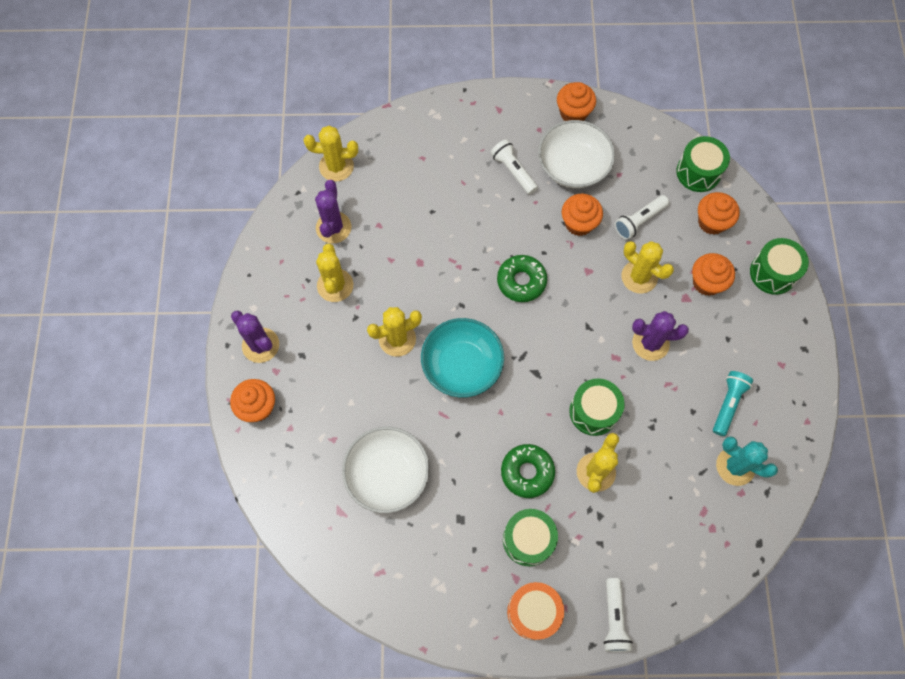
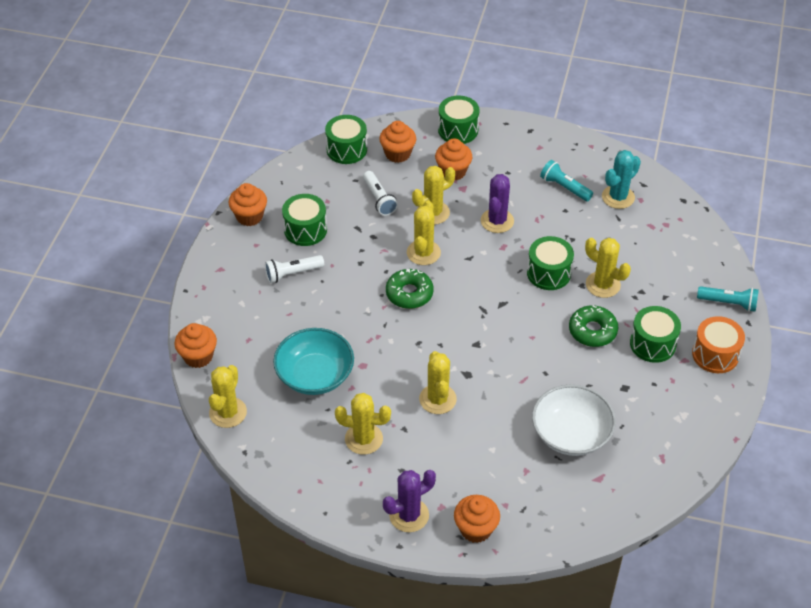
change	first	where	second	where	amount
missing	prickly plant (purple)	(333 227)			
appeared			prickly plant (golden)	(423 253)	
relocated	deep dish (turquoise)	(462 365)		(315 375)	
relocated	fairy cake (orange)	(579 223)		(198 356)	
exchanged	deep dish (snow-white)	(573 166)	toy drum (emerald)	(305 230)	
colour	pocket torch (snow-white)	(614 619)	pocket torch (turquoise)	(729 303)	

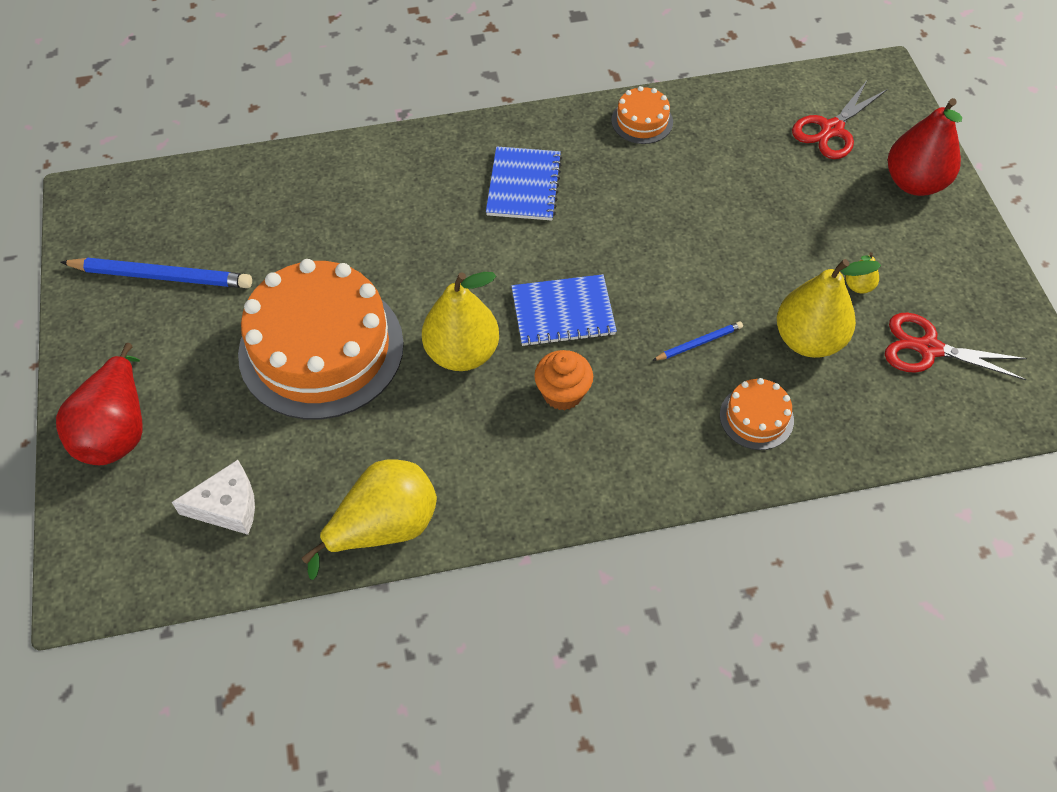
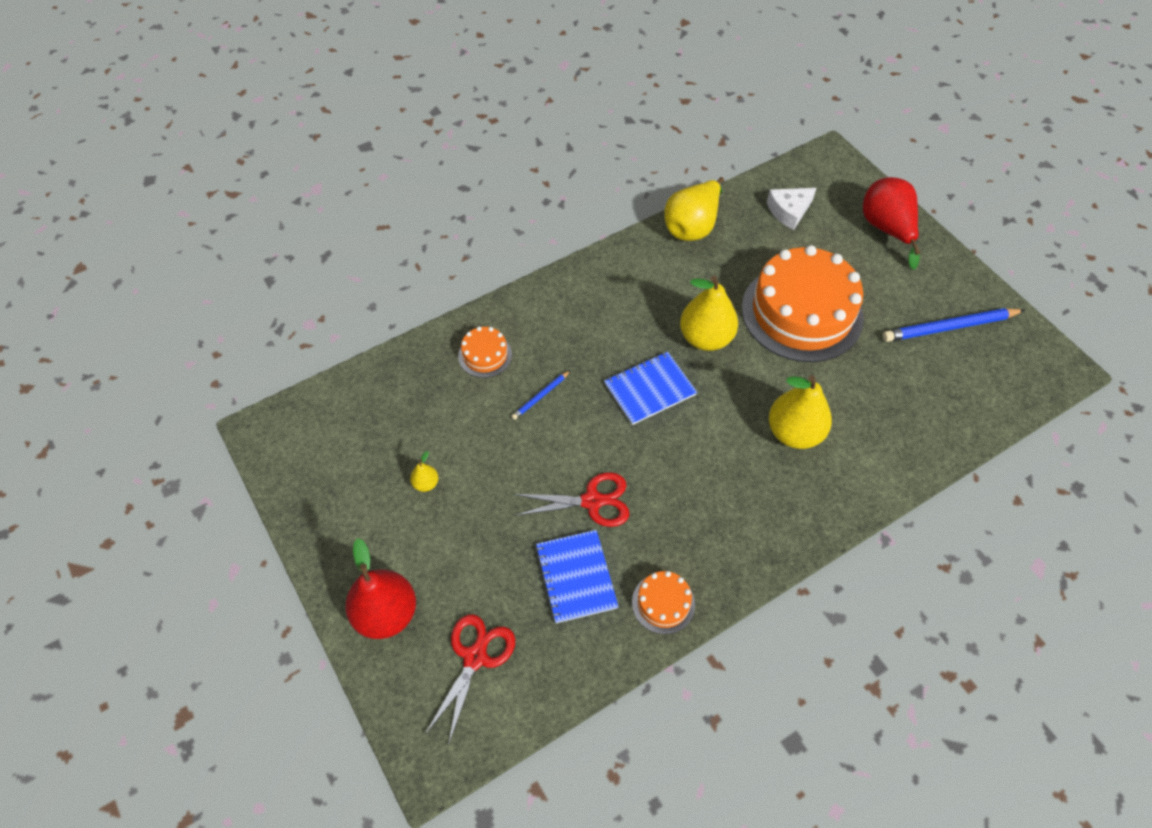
change	first	where	second	where	amount
missing	fairy cake (orange)	(562 393)			
relocated	notepad (blue)	(524 185)		(576 577)	
relocated	pear fruit (golden)	(808 340)		(794 433)	
relocated	pair of scissors (red)	(929 349)		(592 501)	

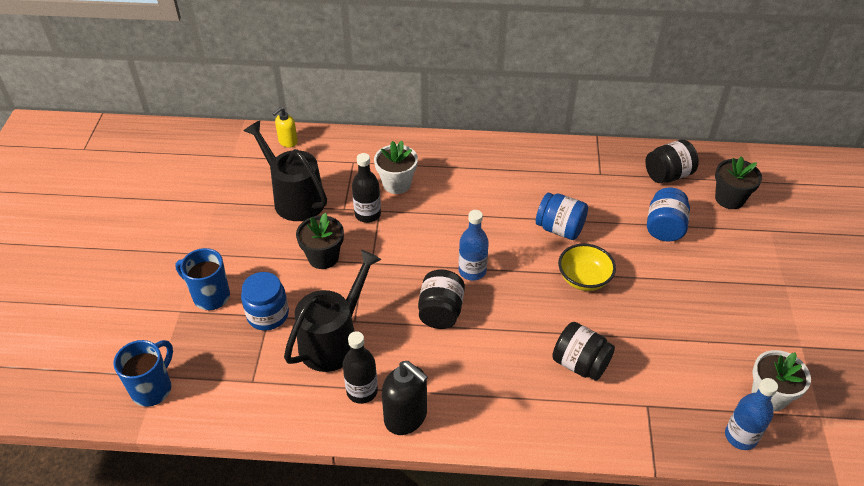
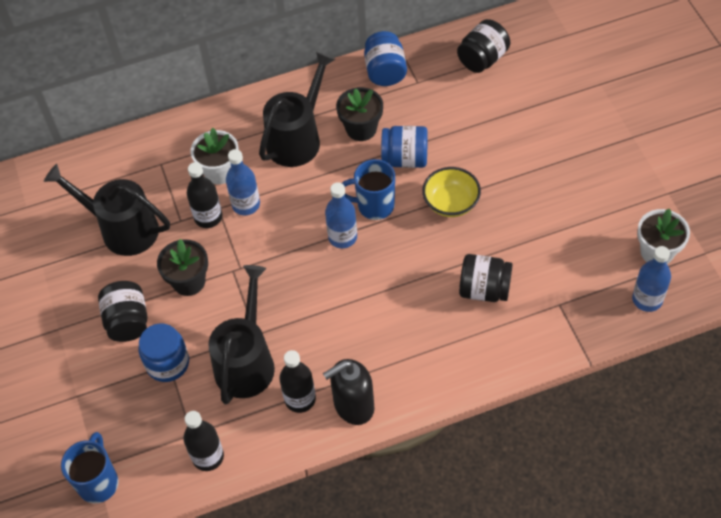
change	first	where	second	where	amount
missing	pump bottle (golden)	(288 142)			
appeared			flask (jet-black)	(208 457)	
appeared			flask (blue)	(246 205)	
appeared			sprinkling can (jet-black)	(297 138)	
relocated	mug (blue)	(210 296)		(374 206)	
relocated	jar (jet-black)	(441 312)		(128 321)	
relocated	jar (blue)	(664 227)		(385 71)	
relocated	flower pot (jet-black)	(729 199)		(361 129)	
spun	pump bottle (jet-black)	(406 417)		(353 406)	135 degrees clockwise

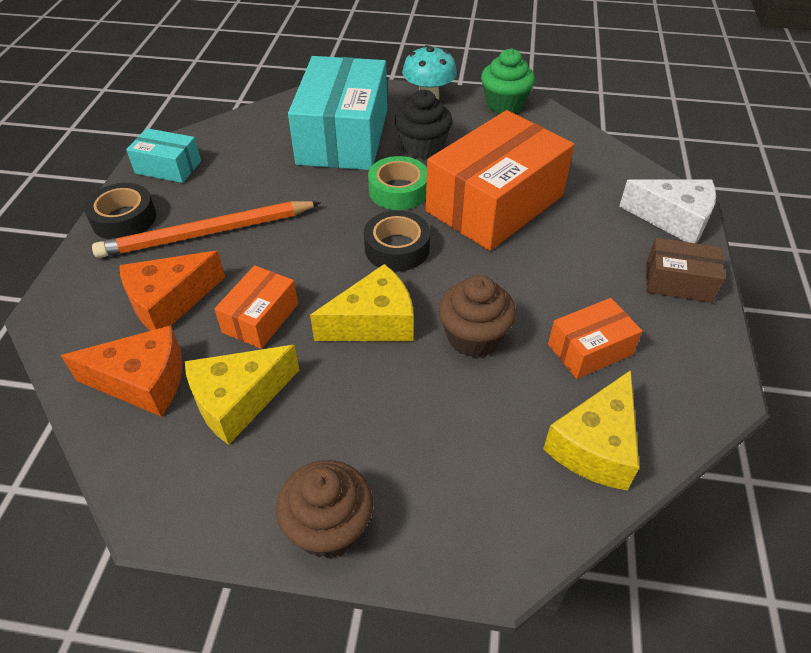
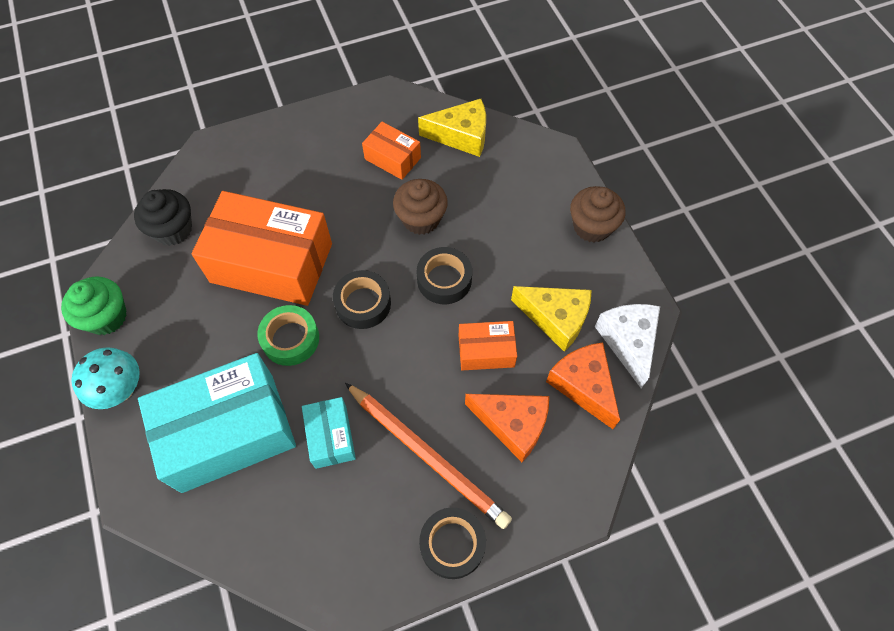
change	first	where	second	where	amount
missing	parcel (brown)	(678 282)			
relocated	parcel (turquoise)	(168 167)		(331 437)	
relocated	fairy cake (jet-black)	(422 147)		(173 229)	
relocated	cheese (snow-white)	(673 219)		(628 342)	
exchanged	cheese (golden)	(374 322)	tape (jet-black)	(444 280)	

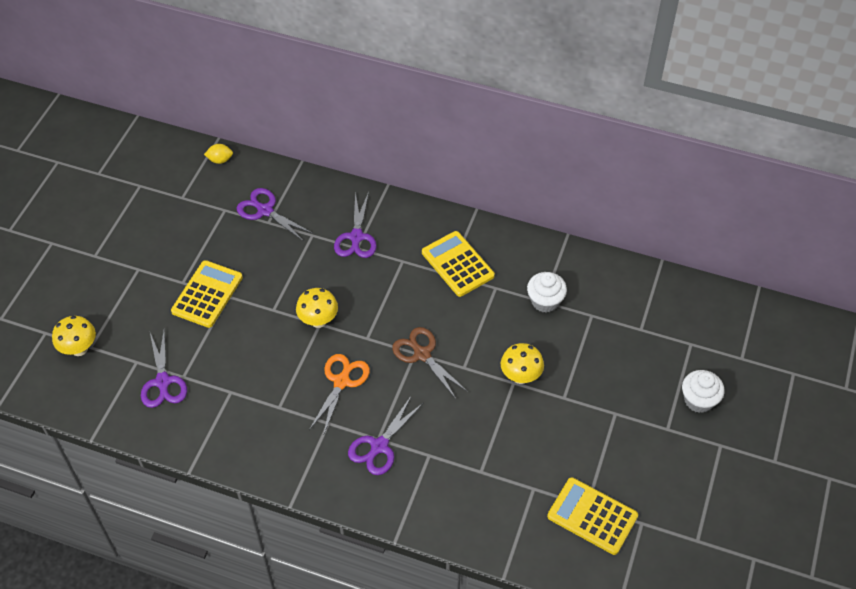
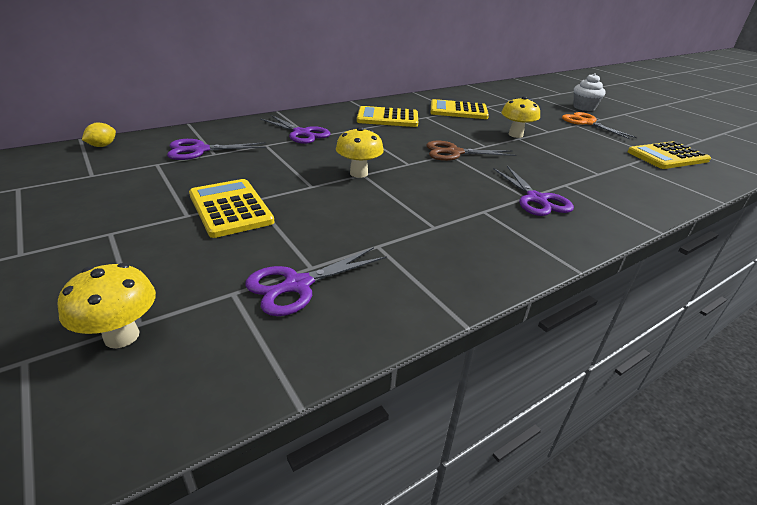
change	first	where	second	where	amount
relocated	pair of scissors (orange)	(342 381)		(586 123)	
exchanged	fairy cake (snow-white)	(545 301)	adding machine (golden)	(458 111)	
spun	pair of scissors (purple)	(163 382)		(297 285)	120 degrees clockwise

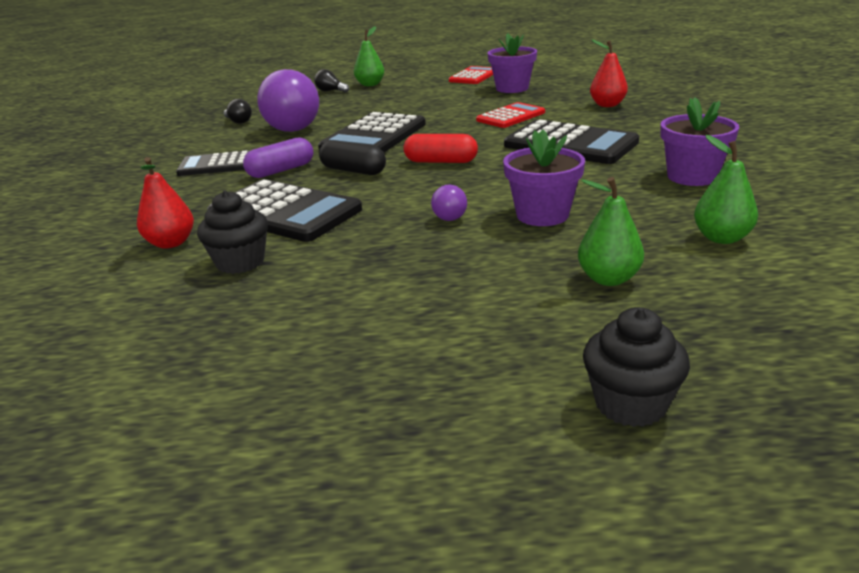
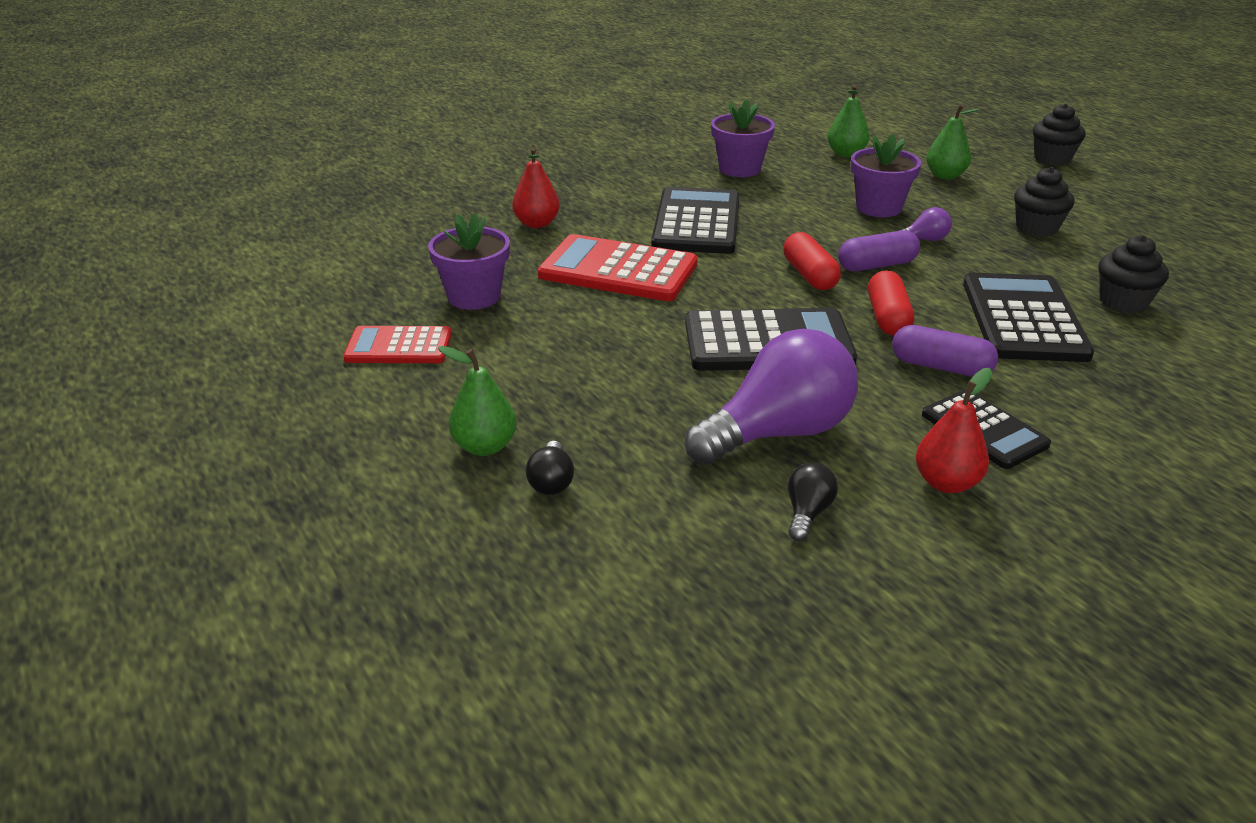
change	first	where	second	where	amount
appeared			pill shape (purple)	(877 265)	
appeared			fairy cake (jet-black)	(1036 228)	
relocated	pear fruit (red)	(171 243)		(946 483)	
colour	pill shape (jet-black)	(353 171)	pill shape (red)	(887 318)	
size	adding machine (red)	(510 116)		(618 270)	x1.63

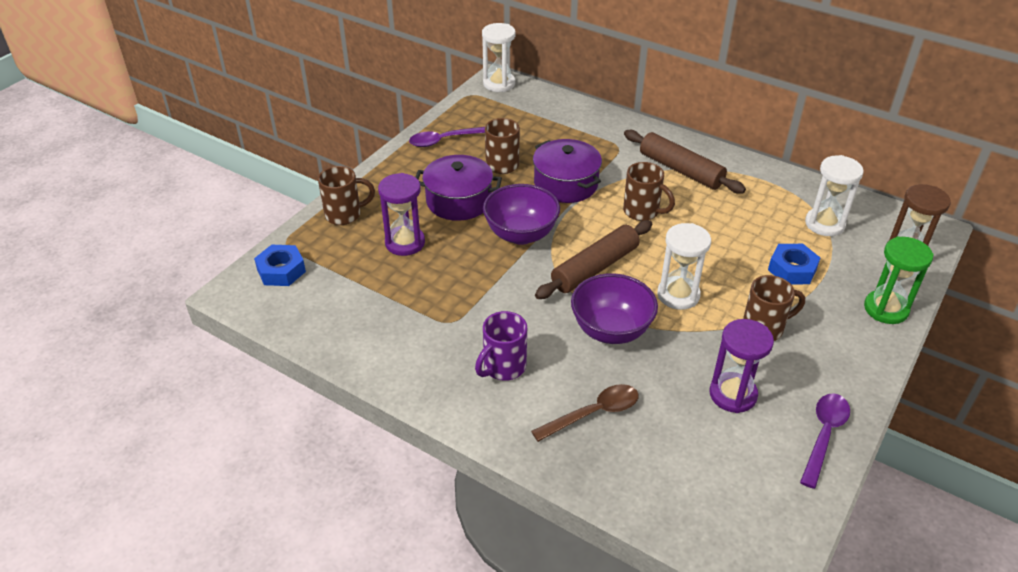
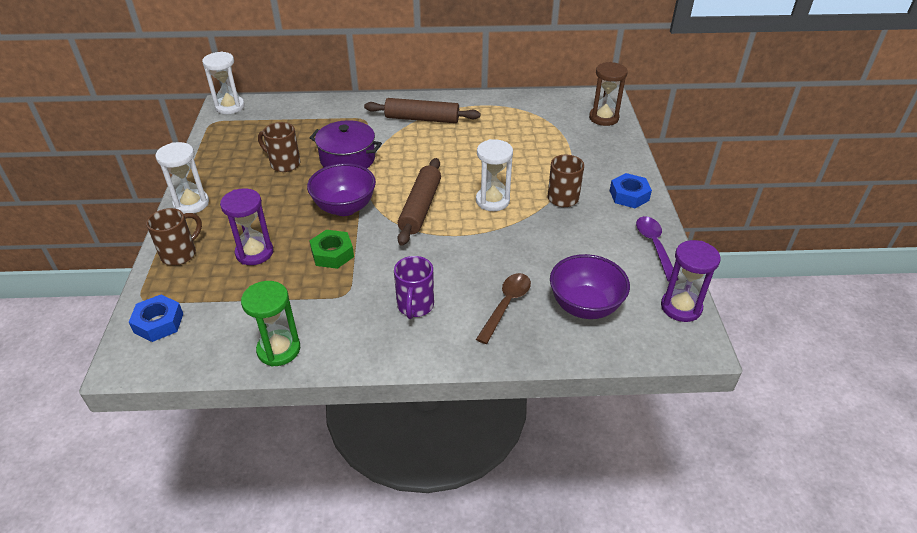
change	first	where	second	where	amount
missing	spoon (purple)	(445 140)			
missing	cooking pot (purple)	(458 201)			
missing	mug (brown)	(642 212)			
appeared			hexagon nut (emerald)	(332 254)	
relocated	deep dish (purple)	(611 330)		(585 306)	
relocated	sand timer (purple)	(733 394)		(681 307)	
relocated	hexagon nut (blue)	(792 269)		(629 195)	
relocated	sand timer (snow-white)	(824 224)		(191 204)	
relocated	sand timer (emerald)	(886 309)		(279 349)	

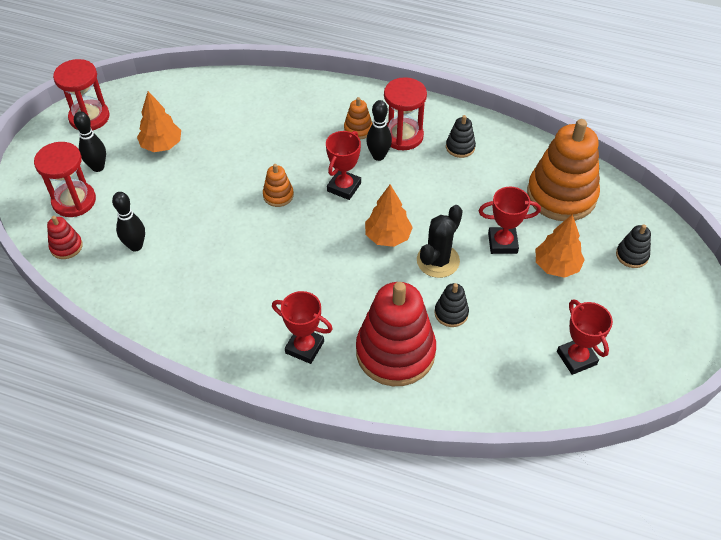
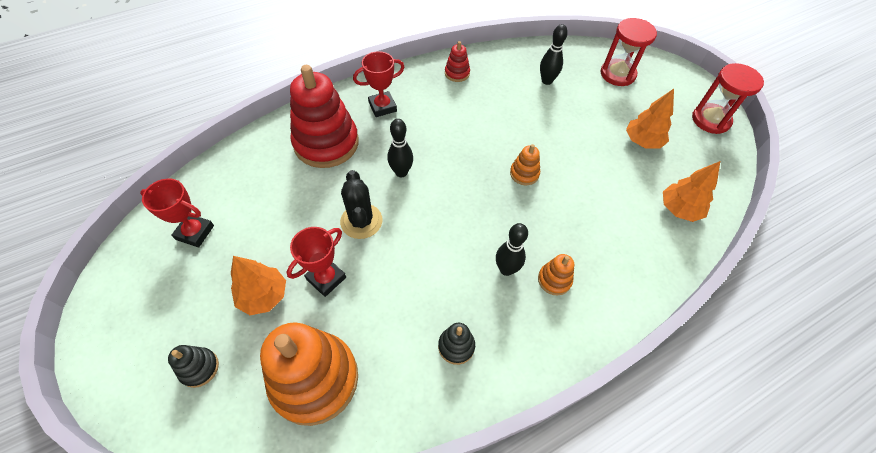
change	first	where	second	where	amount
missing	award cup (red)	(344 187)			
missing	sand timer (red)	(403 136)			
missing	stacking toy (jet-black)	(451 313)			
relocated	stacking toy (red)	(66 247)		(457 73)	
relocated	skittle (jet-black)	(98 167)		(401 172)	
relocated	fir tree (orange)	(388 237)		(679 209)	

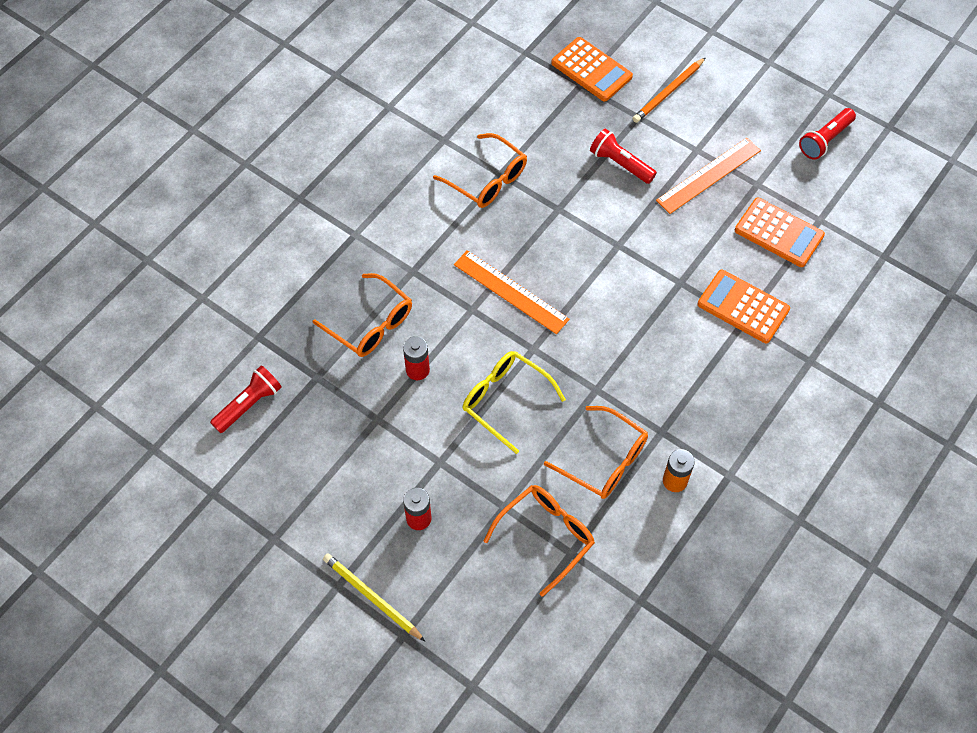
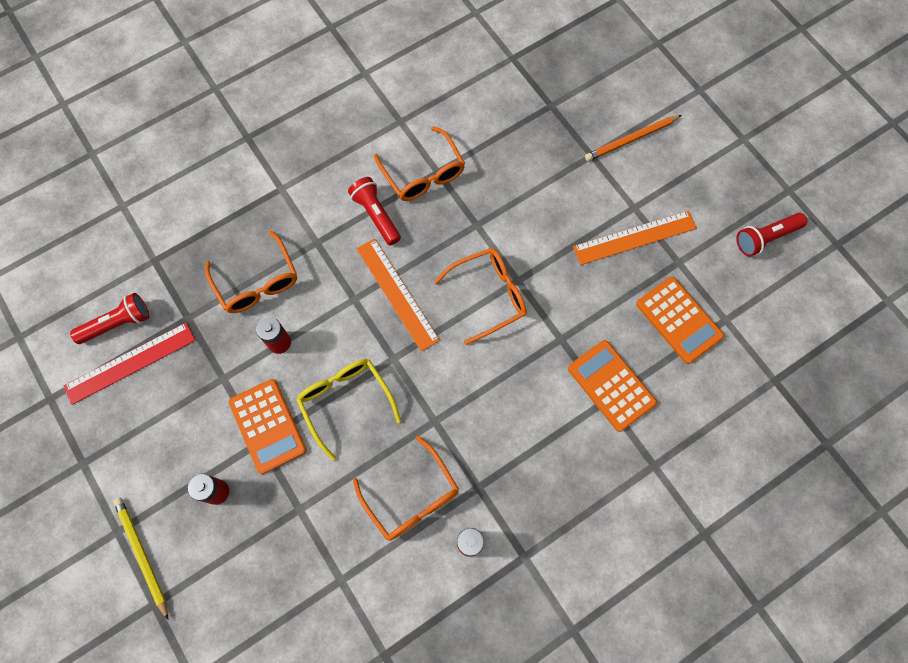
change	first	where	second	where	amount
appeared			straightedge (red)	(130 363)	
relocated	eyeglasses (orange)	(545 537)		(488 296)	
relocated	adding machine (orange)	(591 70)		(267 426)	
relocated	pocket torch (red)	(620 164)		(376 215)	

